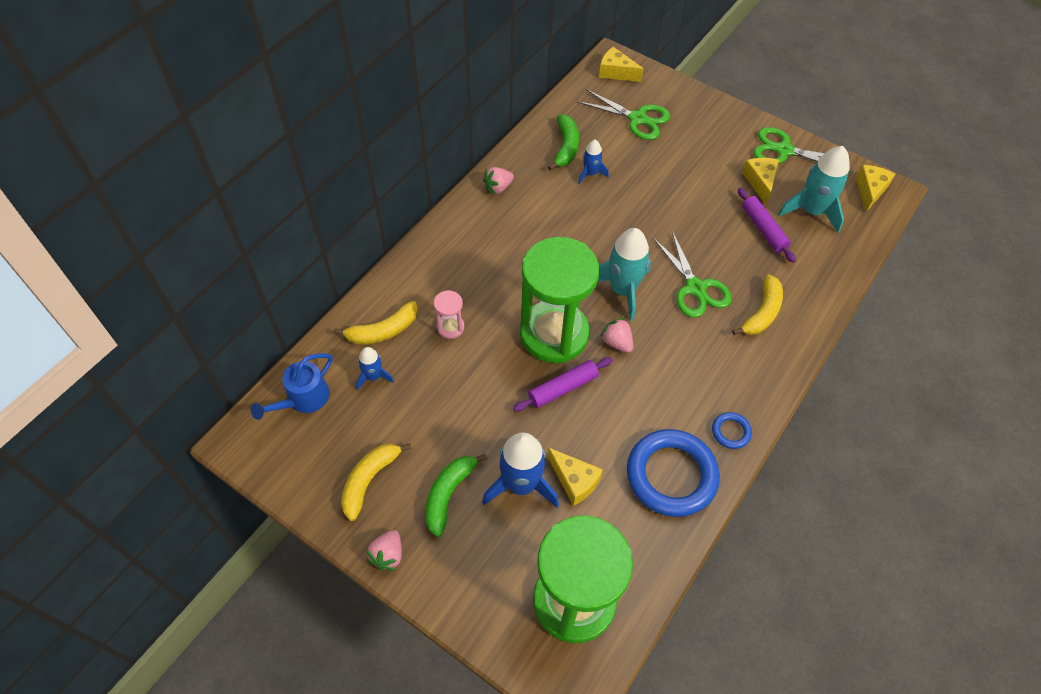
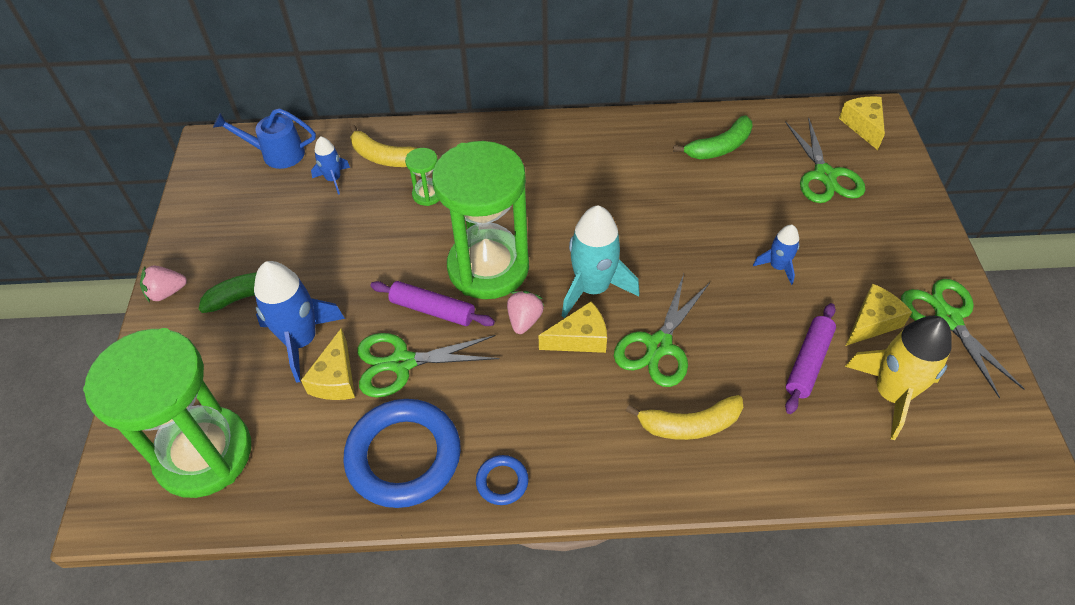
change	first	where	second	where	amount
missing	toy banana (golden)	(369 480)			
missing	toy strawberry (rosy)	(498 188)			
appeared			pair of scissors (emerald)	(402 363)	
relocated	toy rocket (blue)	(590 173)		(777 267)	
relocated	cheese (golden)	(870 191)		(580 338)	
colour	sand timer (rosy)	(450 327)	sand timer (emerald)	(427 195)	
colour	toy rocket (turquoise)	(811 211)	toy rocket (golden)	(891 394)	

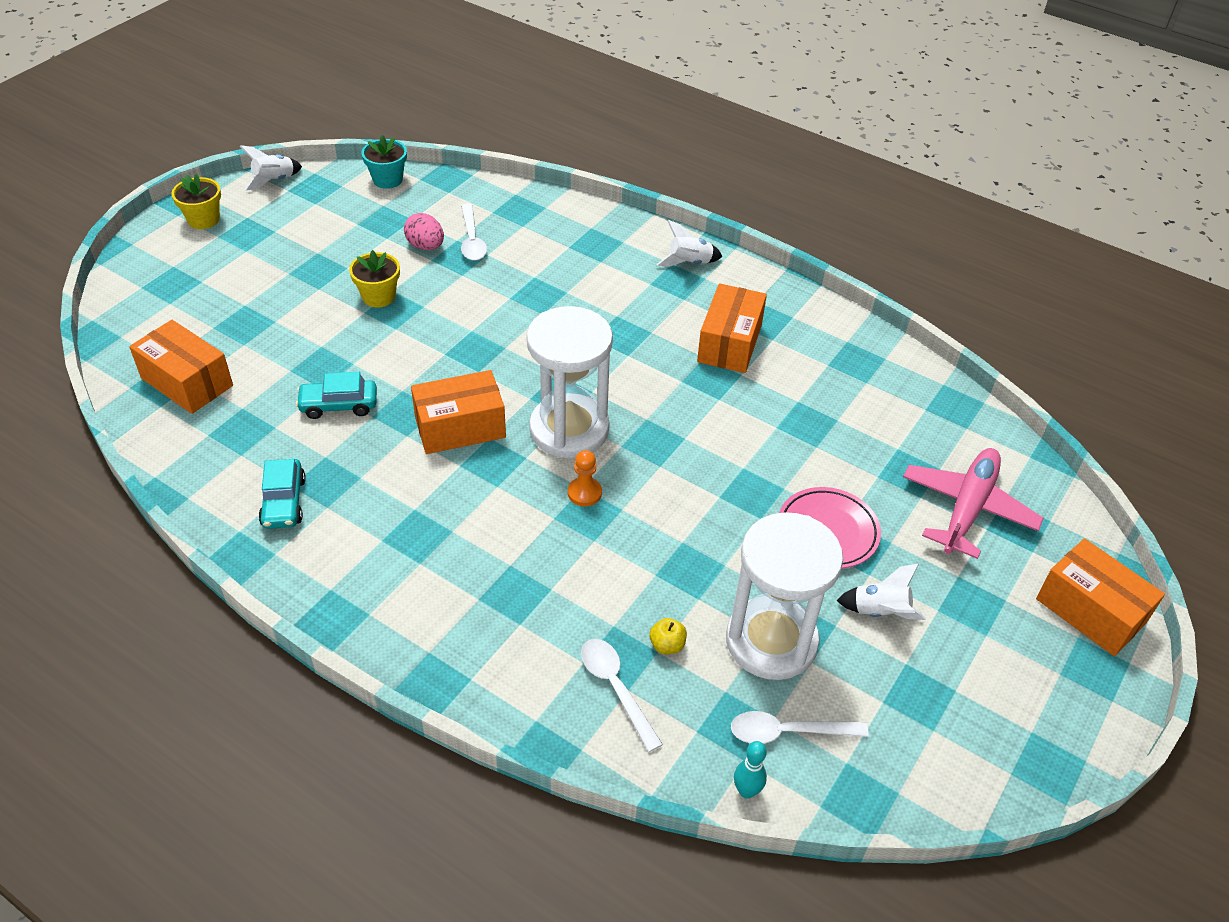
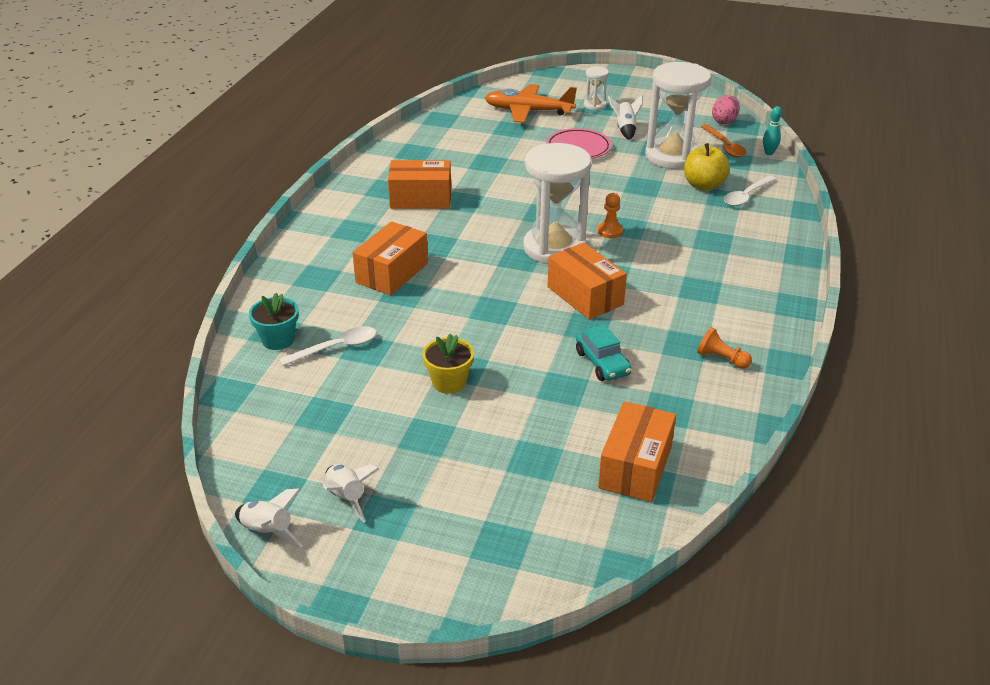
change	first	where	second	where	amount
missing	flower pot (golden)	(203 219)			
appeared			sand timer (snow-white)	(595 105)	
relocated	flower pot (turquoise)	(387 180)		(278 340)	
relocated	egg (rosy)	(425 246)		(724 121)	
relocated	toy rocket (snow-white)	(689 263)		(347 498)	
relocated	parcel (orange)	(1090 611)		(392 273)	
exchanged	toy car (turquoise)	(284 502)	pawn (orange)	(721 359)	
colour	spoon (snow-white)	(788 732)	spoon (orange)	(725 146)	
colour	aeroplane (rosy)	(967 508)	aeroplane (orange)	(528 111)	
size	apple fruit (golden)	(667 645)		(703 185)	x1.96

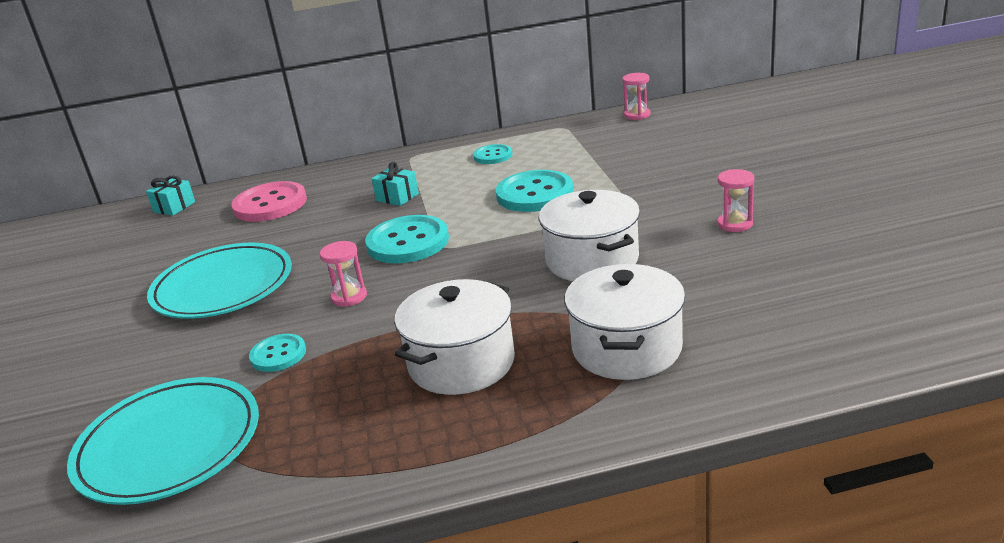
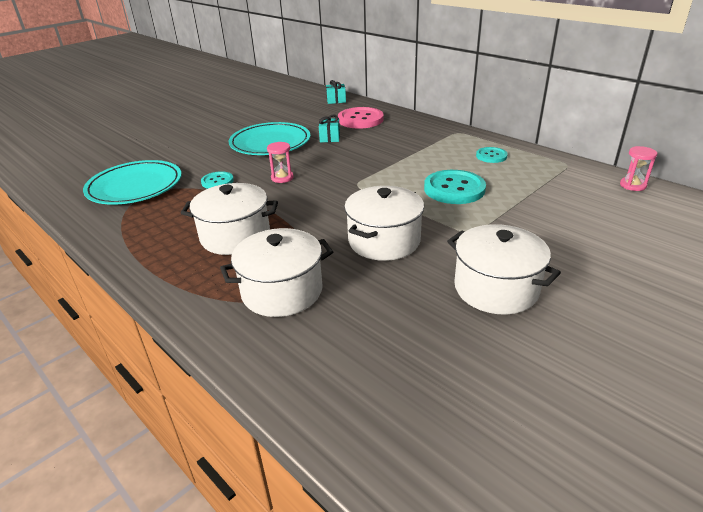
change	first	where	second	where	amount
missing	shirt button (turquoise)	(408 242)			
relocated	wrapped gift (turquoise)	(397 197)		(330 138)	
exchanged	sand timer (rosy)	(735 224)	cooking pot (snow-white)	(496 288)	

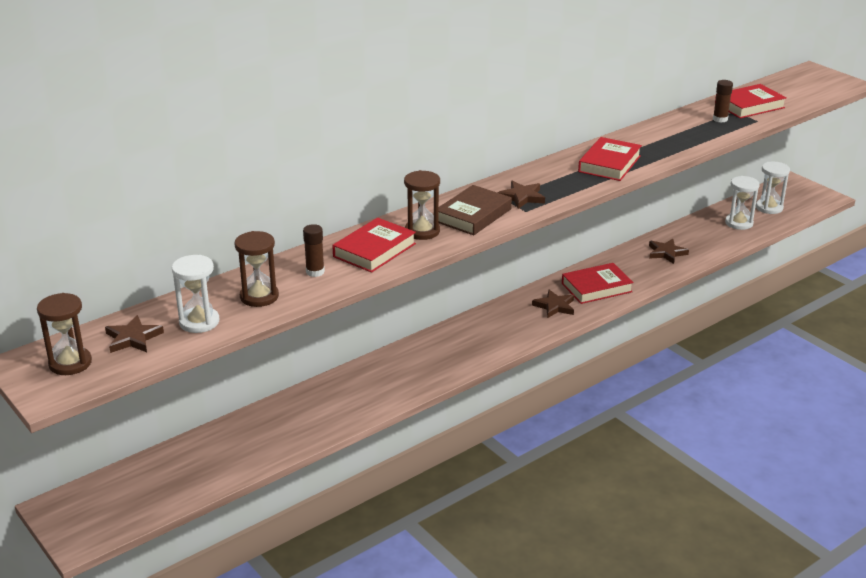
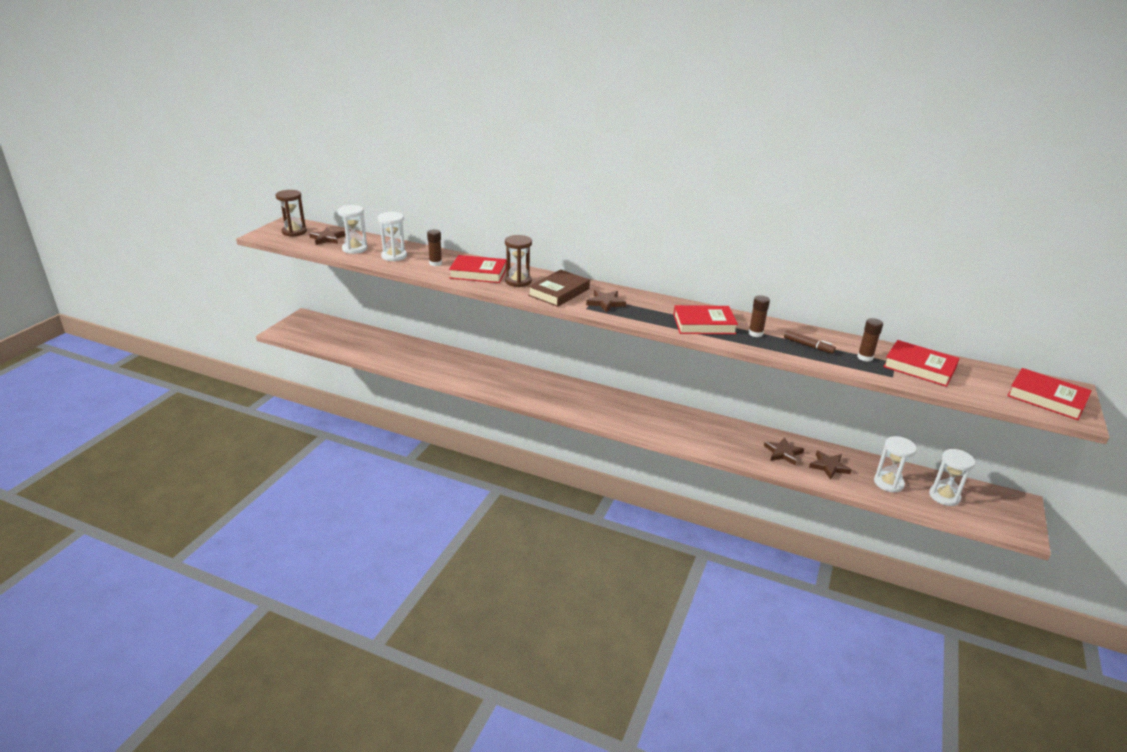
change	first	where	second	where	amount
appeared			glue (brown)	(755 333)	
appeared			marker pen (brown)	(808 346)	
relocated	star (brown)	(554 306)		(829 466)	
relocated	hardcover (red)	(596 287)		(1046 398)	
colour	sand timer (brown)	(259 296)	sand timer (snow-white)	(394 256)	
spun	hardcover (brown)	(473 215)		(559 292)	60 degrees counterclockwise

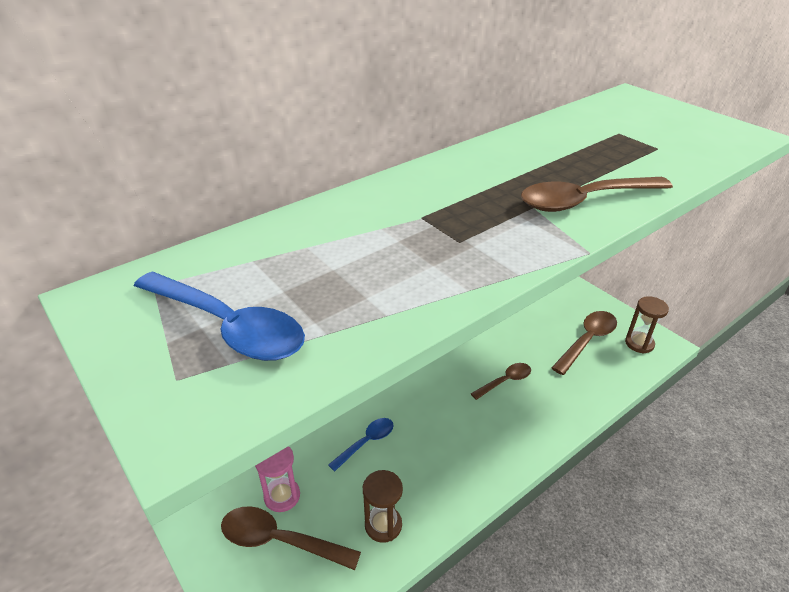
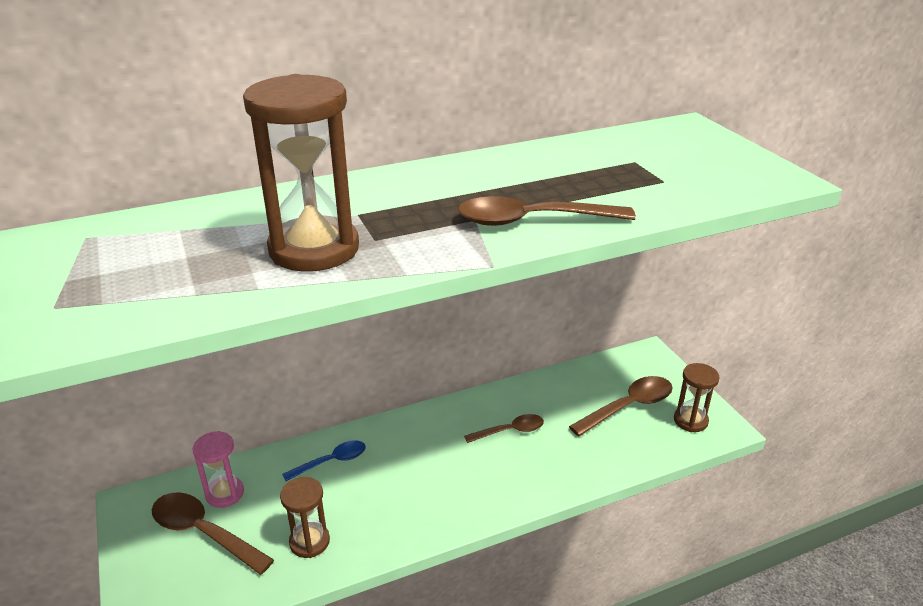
change	first	where	second	where	amount
missing	spoon (blue)	(228 326)			
appeared			sand timer (brown)	(314 249)	

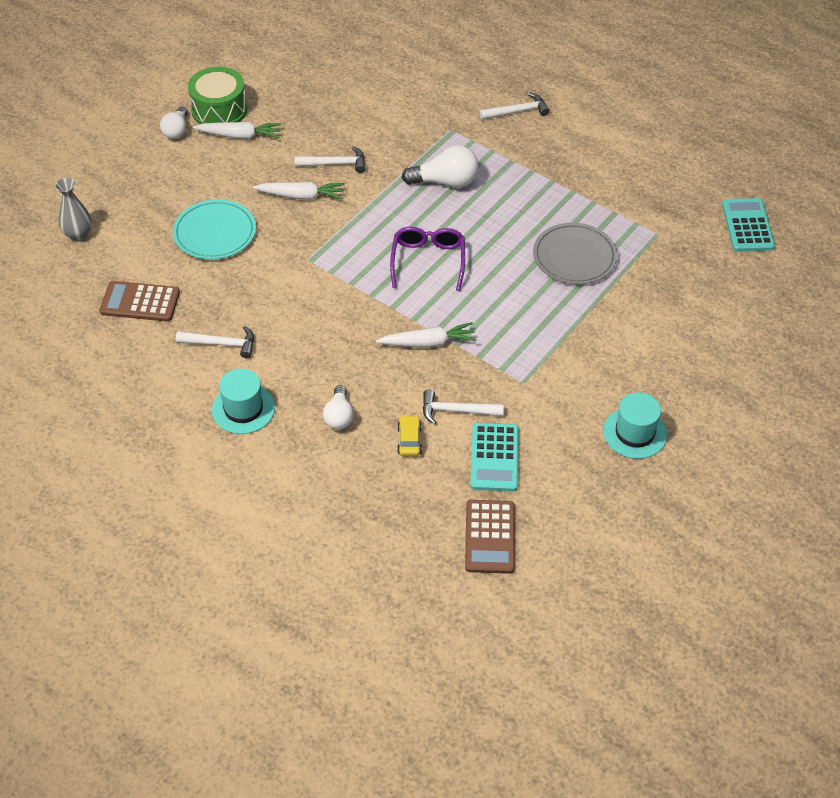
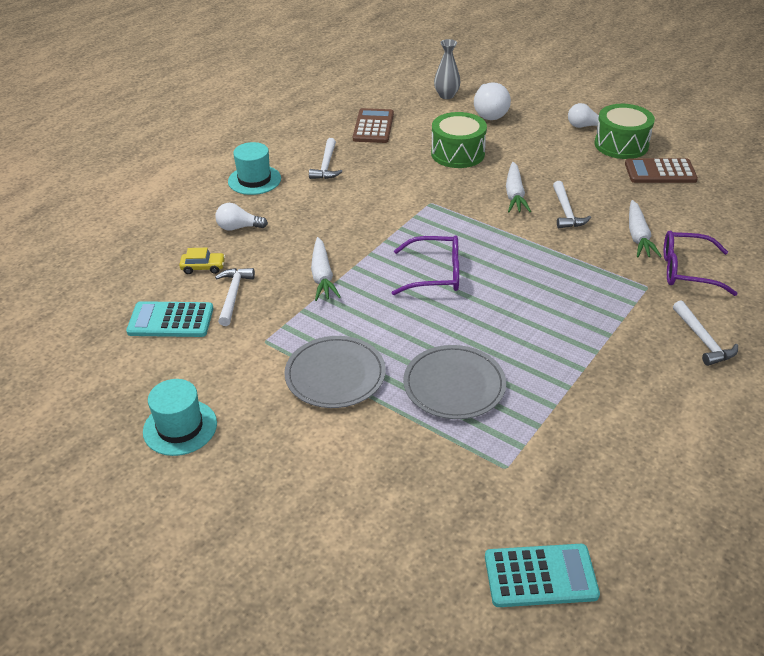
change	first	where	second	where	amount
appeared			dinner plate (gray)	(335 375)	
appeared			eyeglasses (purple)	(687 271)	
relocated	root vegetable (snow-white)	(239 136)		(638 236)	
relocated	light bulb (snow-white)	(445 182)		(489 113)	
relocated	adding machine (brown)	(490 537)		(660 172)	
exchanged	dinner plate (turquoise)	(215 232)	toy drum (emerald)	(457 153)	

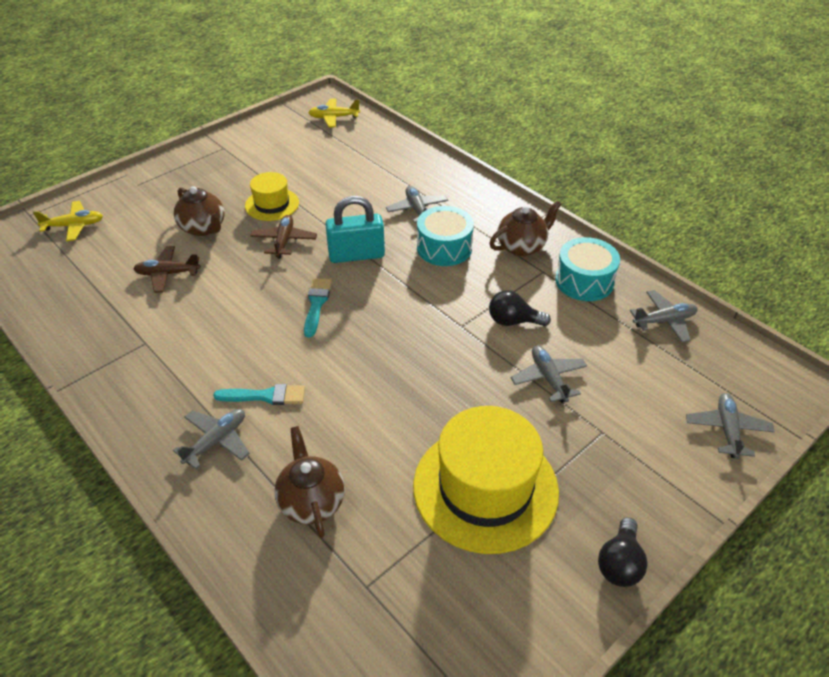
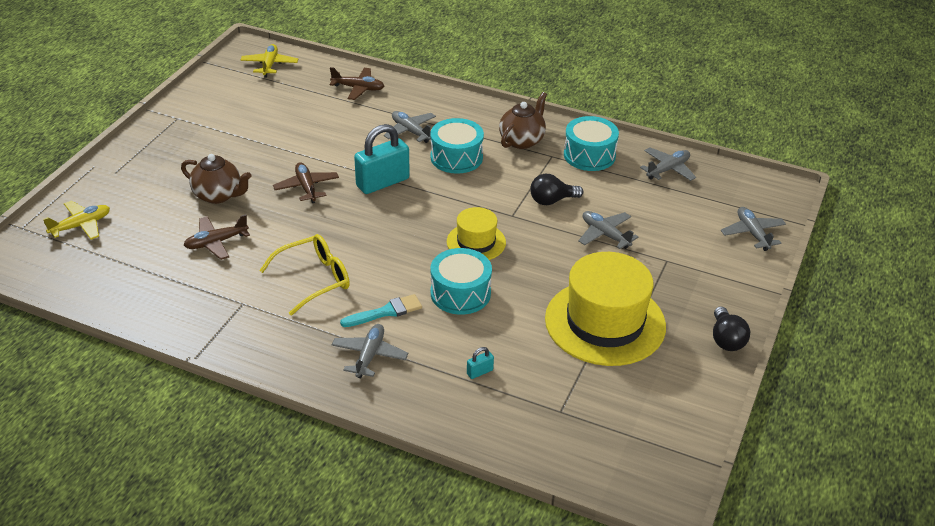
change	first	where	second	where	amount
missing	paintbrush (turquoise)	(316 304)			
appeared			eyeglasses (golden)	(314 279)	
appeared			aeroplane (brown)	(358 88)	
appeared			toy drum (turquoise)	(460 293)	
relocated	top hat (golden)	(272 204)		(476 242)	
exchanged	tea pot (brown)	(311 501)	lock (turquoise)	(479 372)	
spun	aeroplane (golden)	(334 117)		(269 65)	120 degrees clockwise

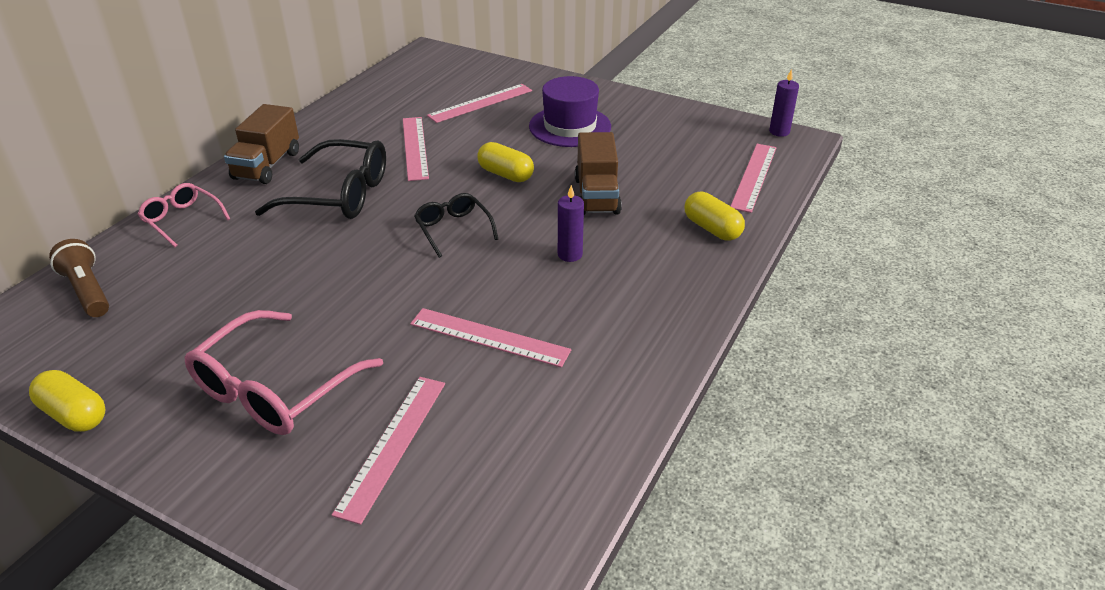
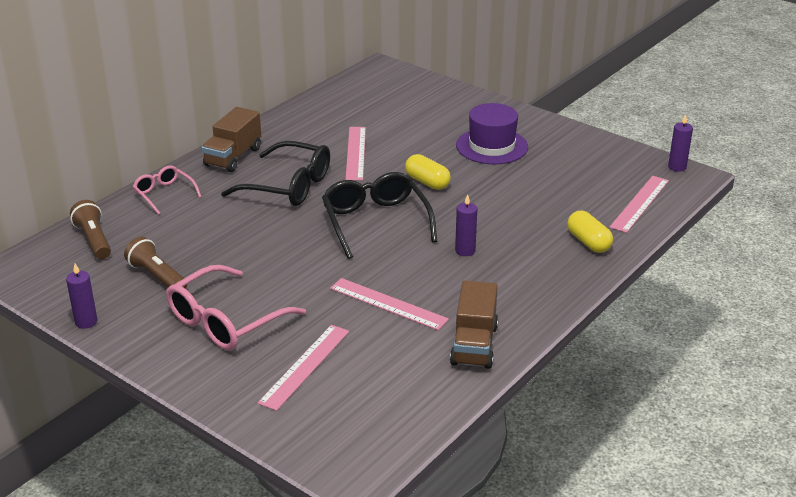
change	first	where	second	where	amount
missing	straightedge (rosy)	(481 103)			
appeared			pocket torch (brown)	(157 276)	
relocated	toy truck (brown)	(596 196)		(474 345)	
exchanged	pill shape (golden)	(74 414)	wax candle (purple)	(86 322)	
size	eyeglasses (jet-black)	(453 229)		(375 222)	x1.76

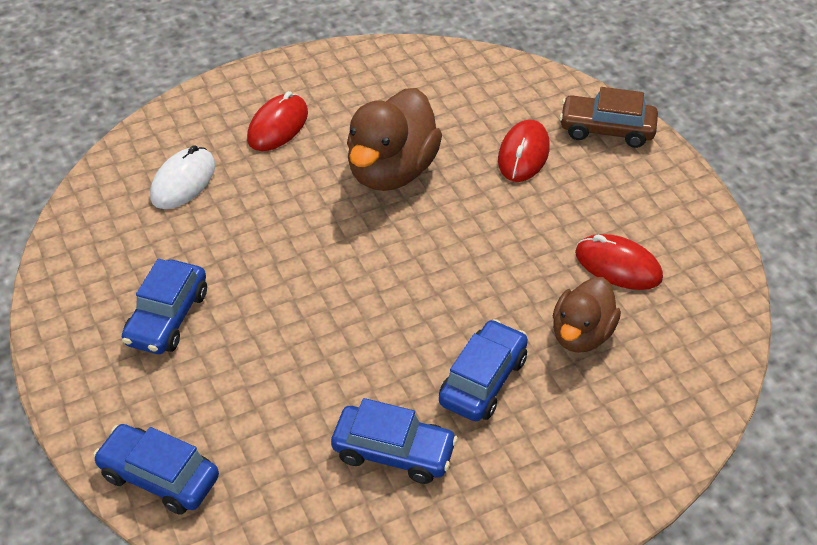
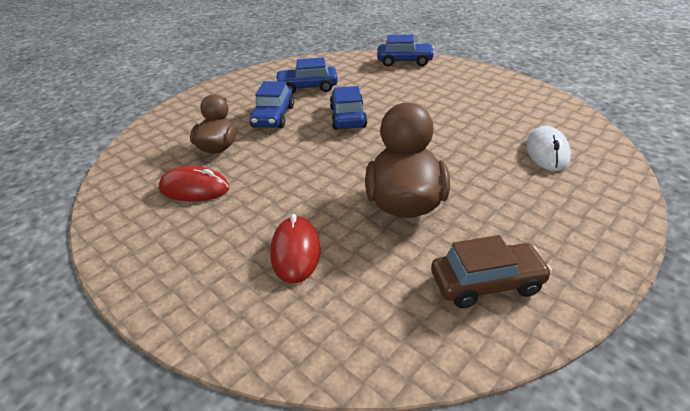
change	first	where	second	where	amount
missing	computer mouse (red)	(278 126)			
relocated	toy car (blue)	(167 317)		(348 117)	
relocated	toy car (brown)	(606 129)		(486 283)	

